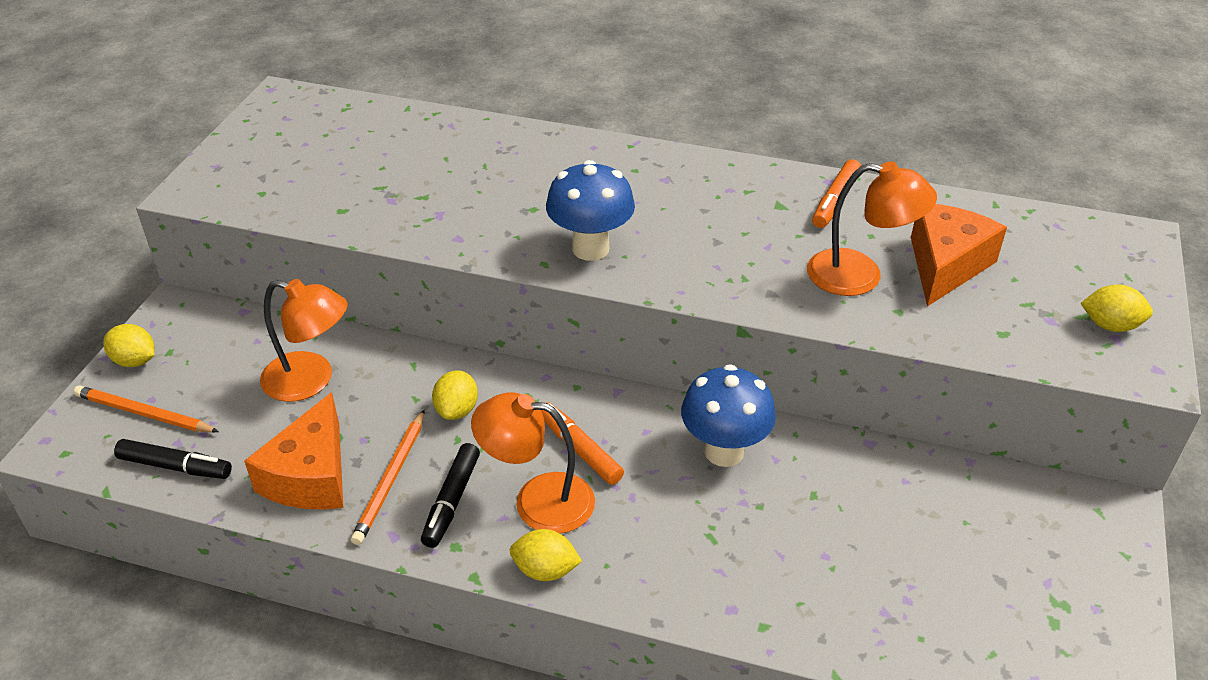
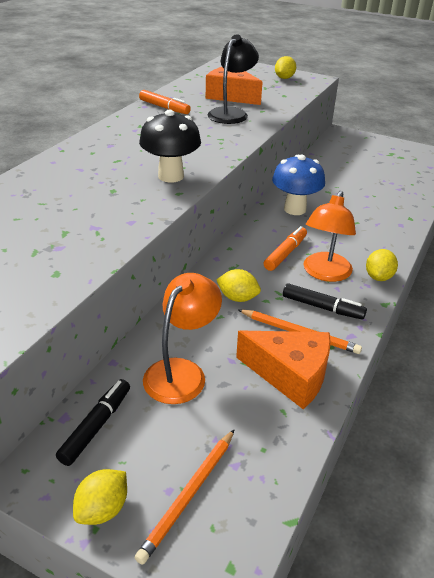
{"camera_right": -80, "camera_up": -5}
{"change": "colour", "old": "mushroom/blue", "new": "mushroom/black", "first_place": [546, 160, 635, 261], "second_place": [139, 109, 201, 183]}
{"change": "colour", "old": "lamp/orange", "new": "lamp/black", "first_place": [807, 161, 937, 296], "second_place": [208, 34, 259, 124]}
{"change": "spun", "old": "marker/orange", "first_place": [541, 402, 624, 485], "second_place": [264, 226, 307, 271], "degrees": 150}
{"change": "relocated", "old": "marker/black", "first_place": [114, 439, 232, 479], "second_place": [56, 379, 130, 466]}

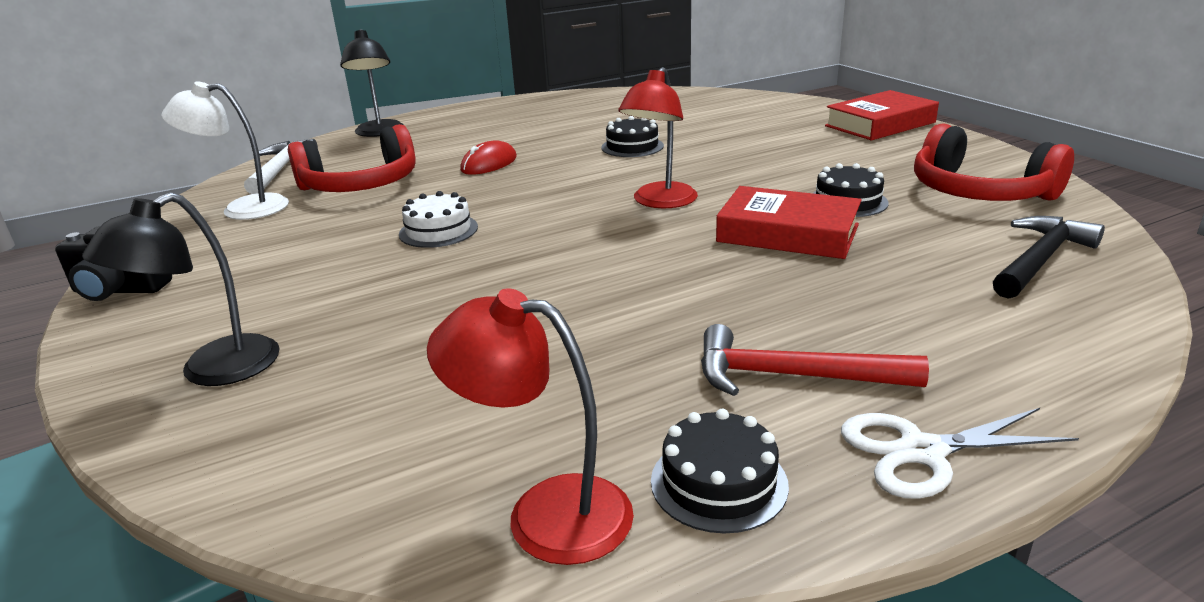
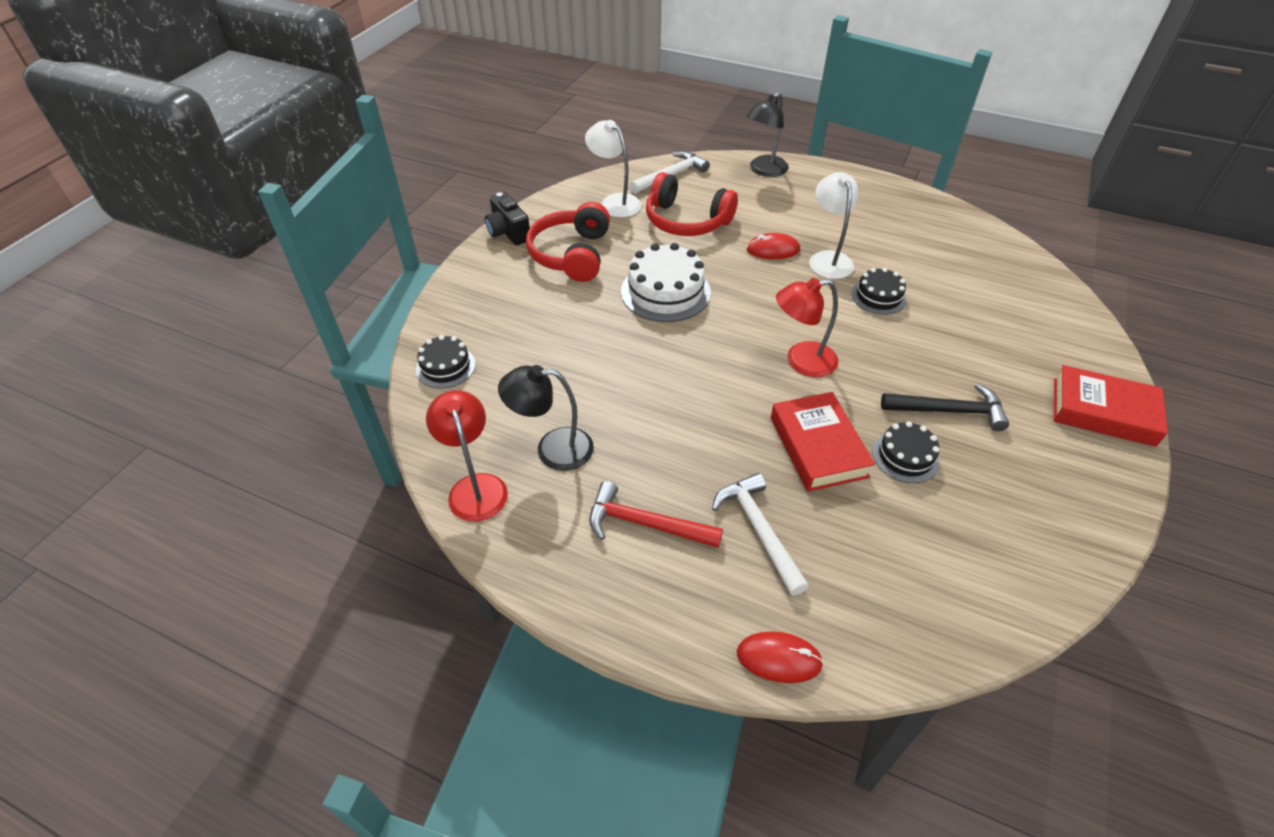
{"camera_right": 50, "camera_up": 20}
{"change": "relocated", "old": "headphones/red", "first_place": [914, 123, 1074, 201], "second_place": [526, 202, 610, 282]}
{"change": "size", "old": "cake/white", "first_place": [399, 191, 478, 248], "second_place": [621, 243, 711, 322], "factor": 1.68}
{"change": "relocated", "old": "lamp/black", "first_place": [82, 192, 280, 386], "second_place": [498, 365, 594, 471]}
{"change": "relocated", "old": "hammer/black", "first_place": [993, 216, 1105, 299], "second_place": [881, 384, 1009, 431]}
{"change": "spun", "old": "hammer/red", "first_place": [701, 324, 929, 396], "second_place": [589, 481, 723, 548], "degrees": -45}
{"change": "missing", "old": "scissors/white", "first_place": [841, 408, 1079, 499]}
{"change": "relocated", "old": "cake/black", "first_place": [651, 409, 789, 533], "second_place": [416, 335, 475, 388]}
{"change": "appeared", "new": "lamp/white", "second_place": [809, 172, 859, 279]}
{"change": "appeared", "new": "hammer/white", "second_place": [712, 473, 809, 596]}
{"change": "appeared", "new": "mouse/red", "second_place": [737, 631, 824, 683]}

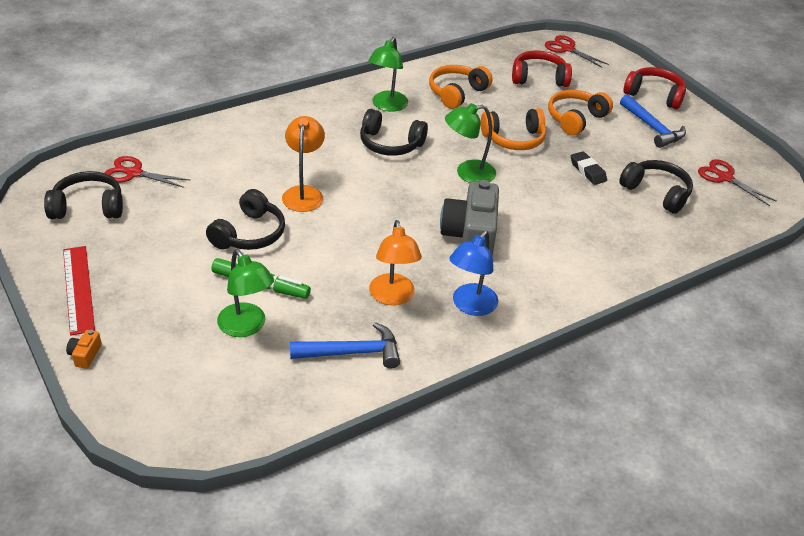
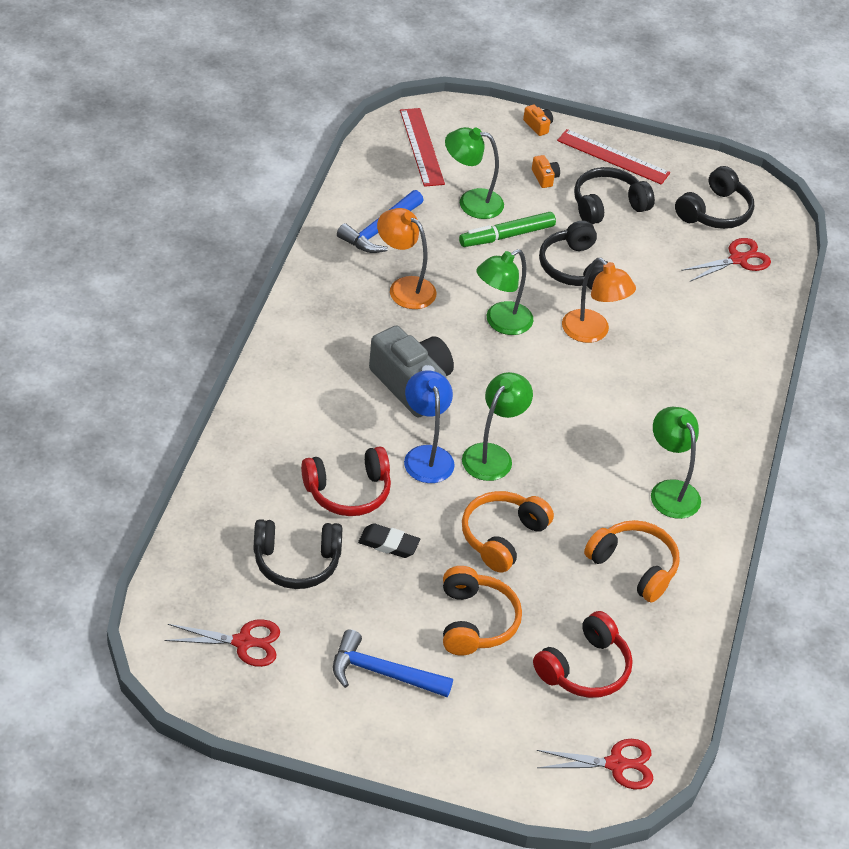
{"camera_right": 135, "camera_up": 5}
{"change": "spun", "old": "headphones/orange", "first_place": [429, 65, 493, 109], "second_place": [584, 520, 679, 603], "degrees": -45}
{"change": "relocated", "old": "headphones/red", "first_place": [623, 67, 686, 109], "second_place": [301, 446, 391, 516]}
{"change": "relocated", "old": "headphones/black", "first_place": [360, 109, 428, 156], "second_place": [574, 167, 655, 225]}
{"change": "relocated", "old": "lamp/blue", "first_place": [449, 231, 498, 316], "second_place": [404, 370, 455, 483]}
{"change": "appeared", "new": "ruler/red", "second_place": [400, 108, 445, 187]}
{"change": "appeared", "new": "camera/orange", "second_place": [532, 155, 560, 188]}
{"change": "appeared", "new": "lamp/green", "second_place": [476, 249, 533, 335]}

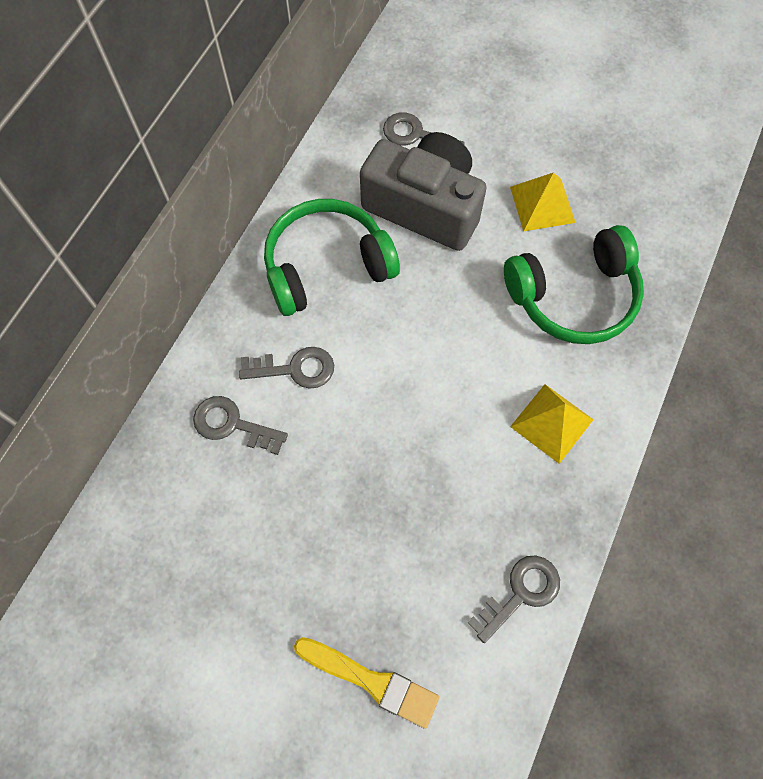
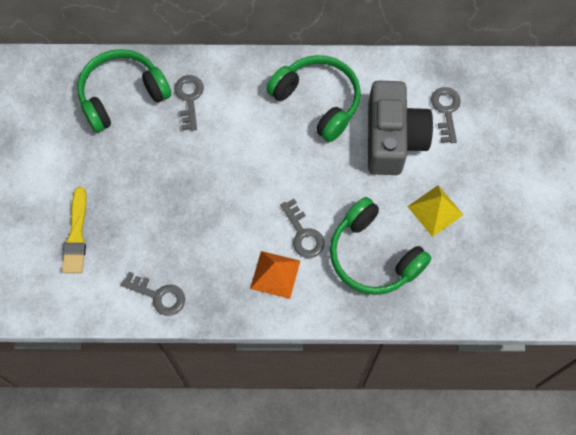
{"camera_right": 65, "camera_up": 0}
{"change": "relocated", "old": "key/grey", "first_place": [239, 347, 334, 389], "second_place": [280, 199, 325, 258]}
{"change": "colour", "old": "pyramid/yellow", "new": "pyramid/orange", "first_place": [510, 384, 594, 464], "second_place": [250, 251, 300, 299]}
{"change": "appeared", "new": "headphones/green", "second_place": [77, 49, 171, 133]}

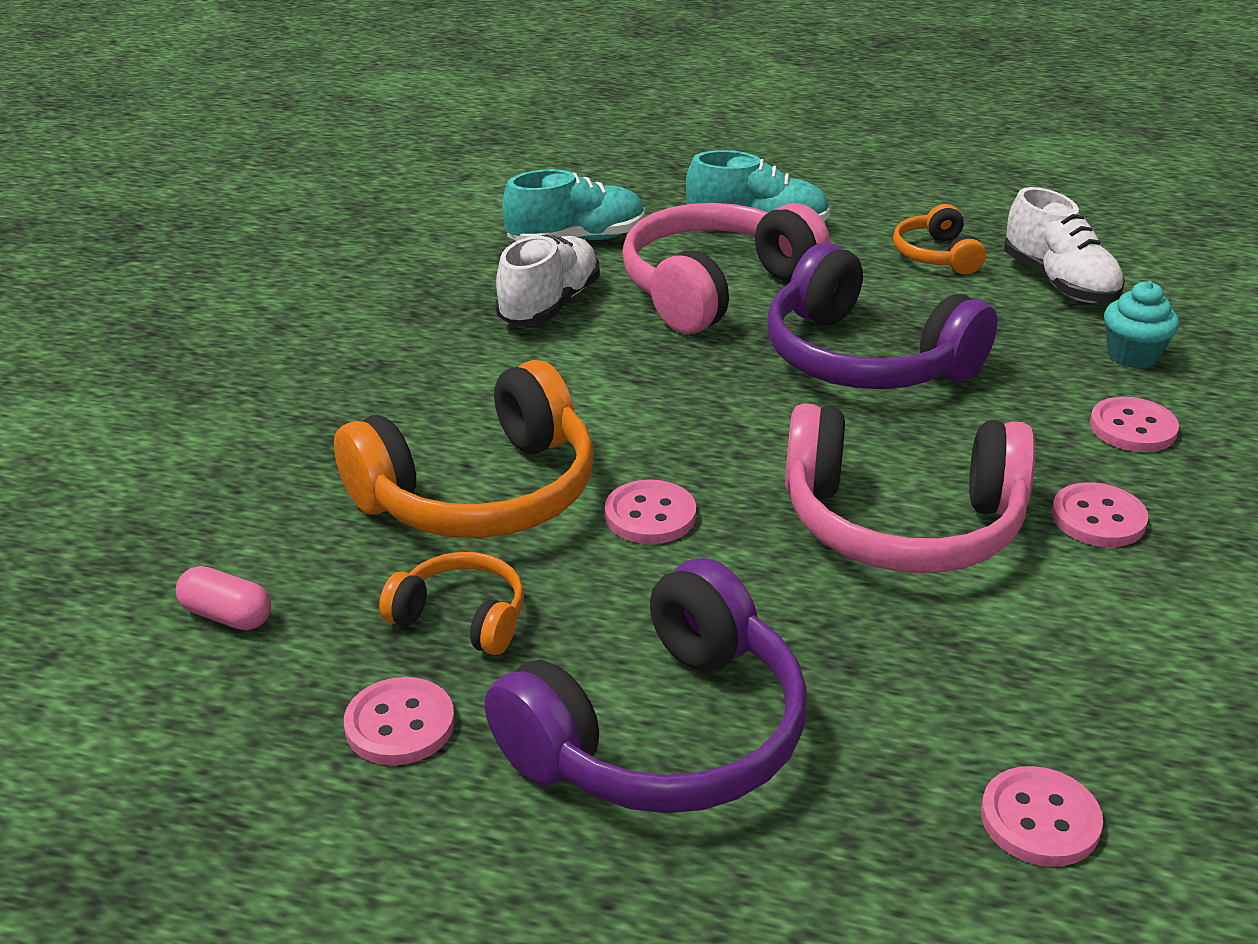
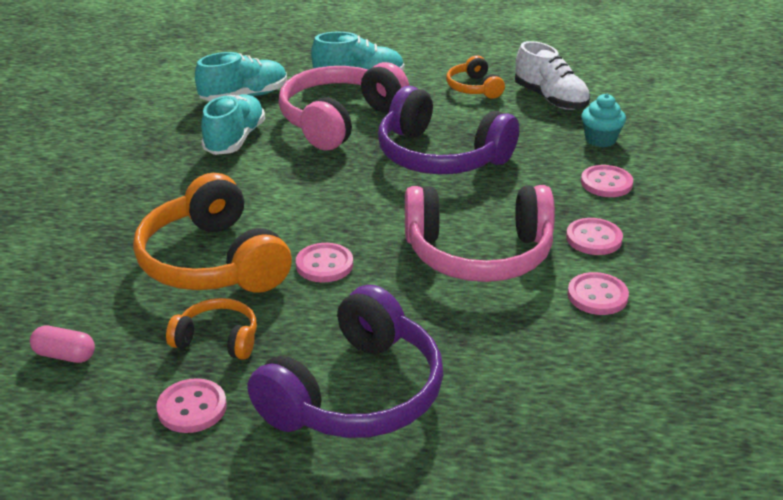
{"camera_right": -10, "camera_up": 0}
{"change": "colour", "old": "shoe/white", "new": "shoe/turquoise", "first_place": [495, 235, 600, 325], "second_place": [201, 94, 265, 155]}
{"change": "spun", "old": "headphones/orange", "first_place": [334, 360, 594, 538], "second_place": [133, 173, 292, 293], "degrees": 105}
{"change": "relocated", "old": "button/pink", "first_place": [981, 766, 1103, 867], "second_place": [567, 272, 629, 315]}

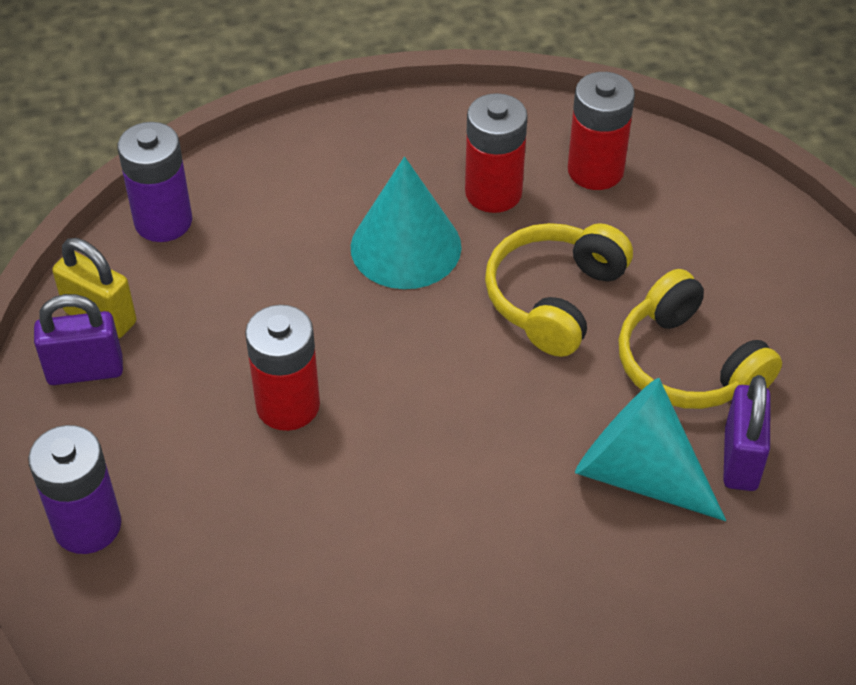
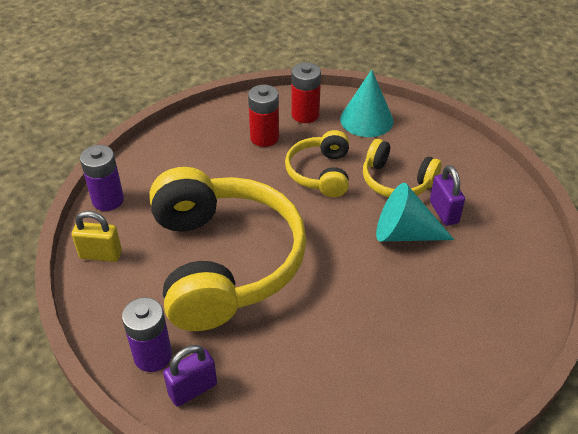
{"camera_right": -25, "camera_up": -5}
{"change": "relocated", "old": "cone/turquoise", "first_place": [351, 157, 462, 289], "second_place": [340, 70, 393, 137]}
{"change": "relocated", "old": "padlock/purple", "first_place": [34, 294, 123, 385], "second_place": [163, 345, 217, 407]}
{"change": "exchanged", "old": "battery/red", "new": "headphones/yellow", "first_place": [245, 305, 320, 431], "second_place": [149, 167, 307, 331]}

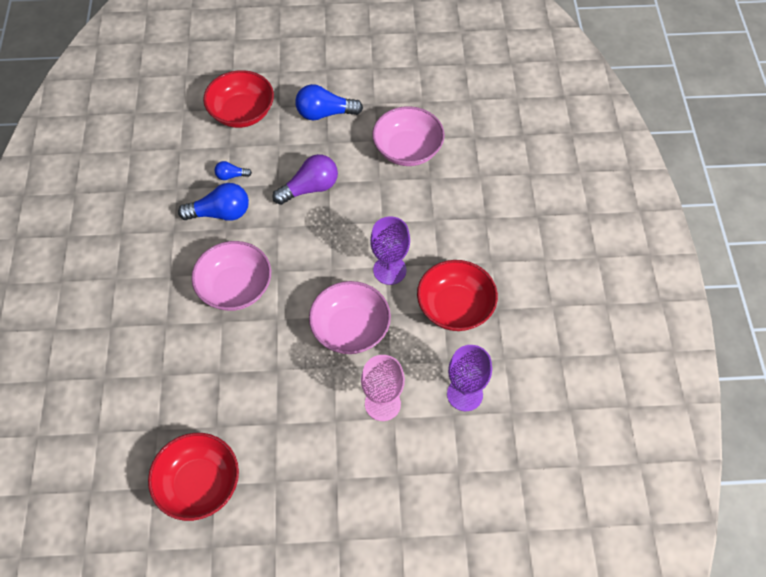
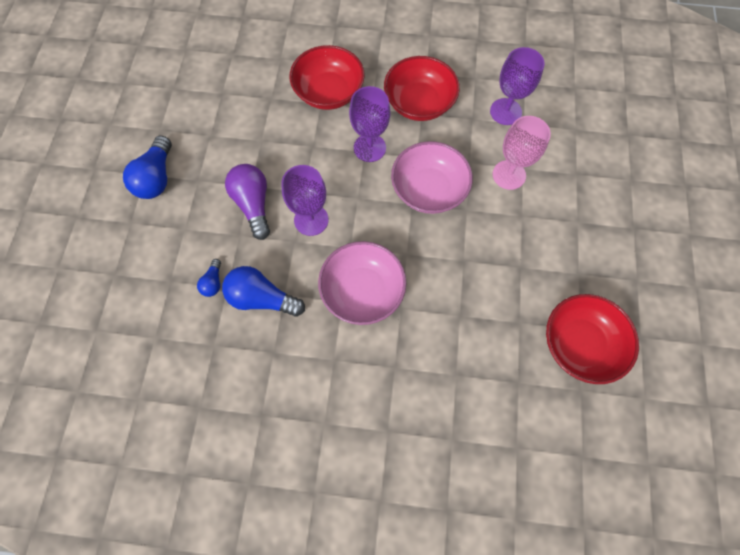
{"camera_right": -80, "camera_up": 10}
{"change": "relocated", "old": "bowl/red", "first_place": [203, 70, 274, 128], "second_place": [290, 45, 365, 110]}
{"change": "missing", "old": "bowl/pink", "first_place": [372, 106, 445, 166]}
{"change": "spun", "old": "light bulb/blue", "first_place": [178, 183, 249, 221], "second_place": [222, 266, 305, 317], "degrees": -75}
{"change": "appeared", "new": "goblet/purple", "second_place": [281, 165, 329, 236]}

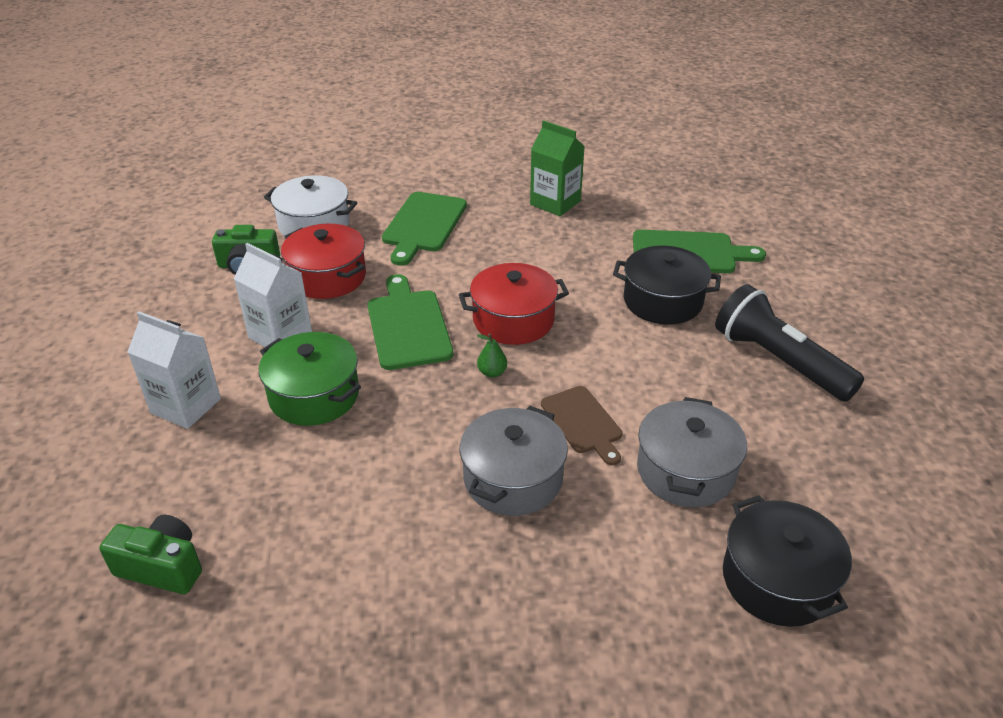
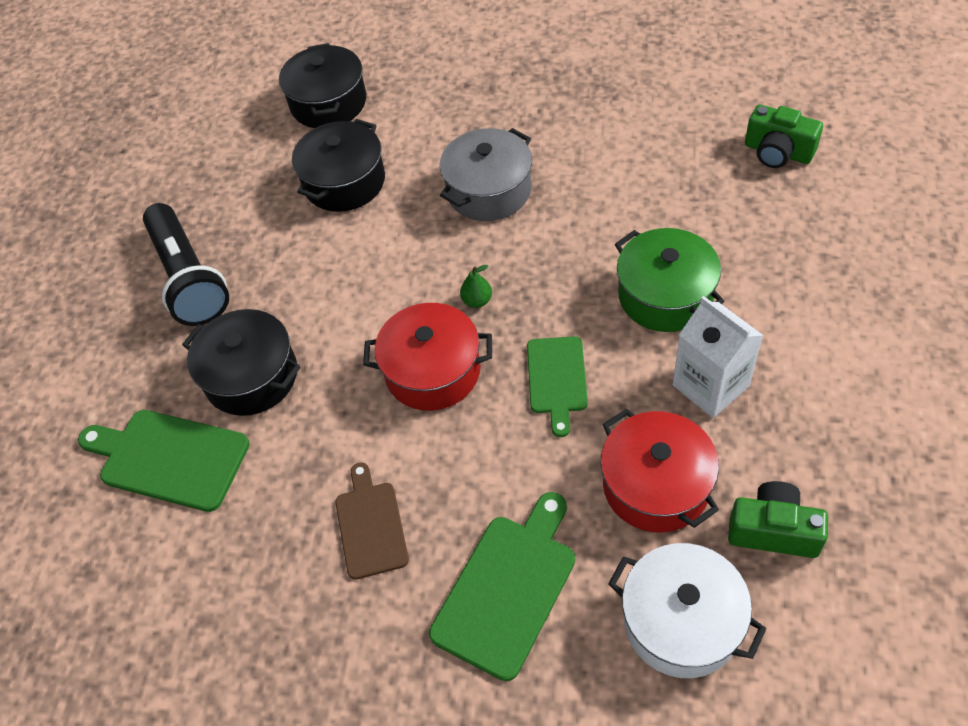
{"camera_right": -160, "camera_up": 15}
{"change": "missing", "old": "carton/green", "first_place": [530, 120, 585, 216]}
{"change": "size", "old": "cutting board/green", "first_place": [368, 274, 453, 370], "second_place": [527, 336, 588, 437], "factor": 0.66}
{"change": "missing", "old": "carton/white", "first_place": [127, 311, 221, 429]}
{"change": "relocated", "old": "cutting board/brown", "first_place": [541, 386, 622, 465], "second_place": [335, 462, 409, 580]}
{"change": "colour", "old": "pot/grey", "new": "pot/black", "first_place": [637, 397, 747, 507], "second_place": [292, 119, 385, 212]}

